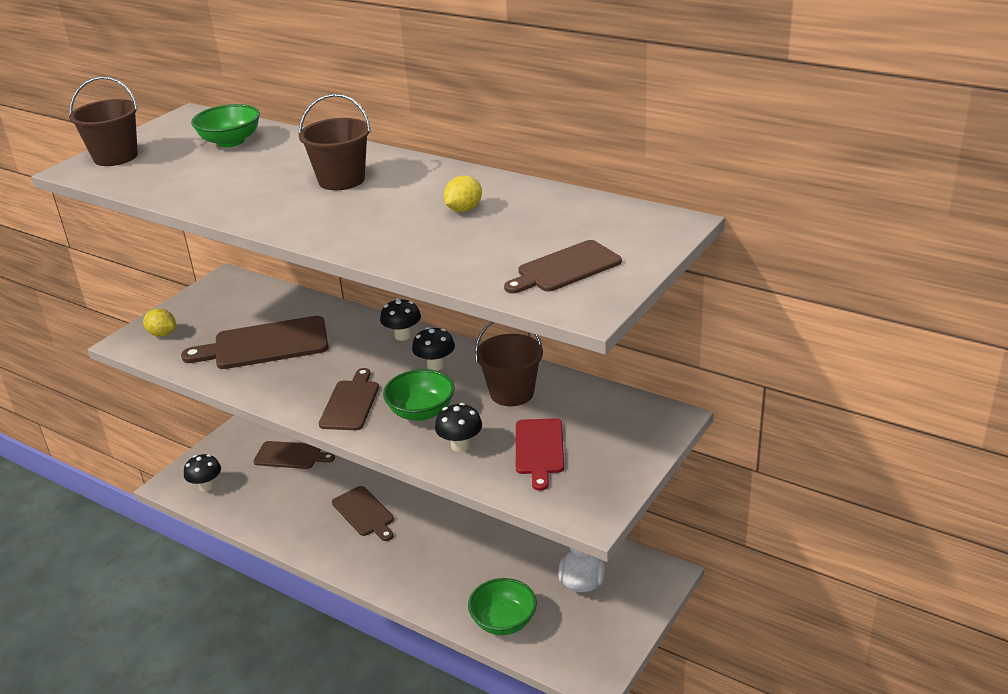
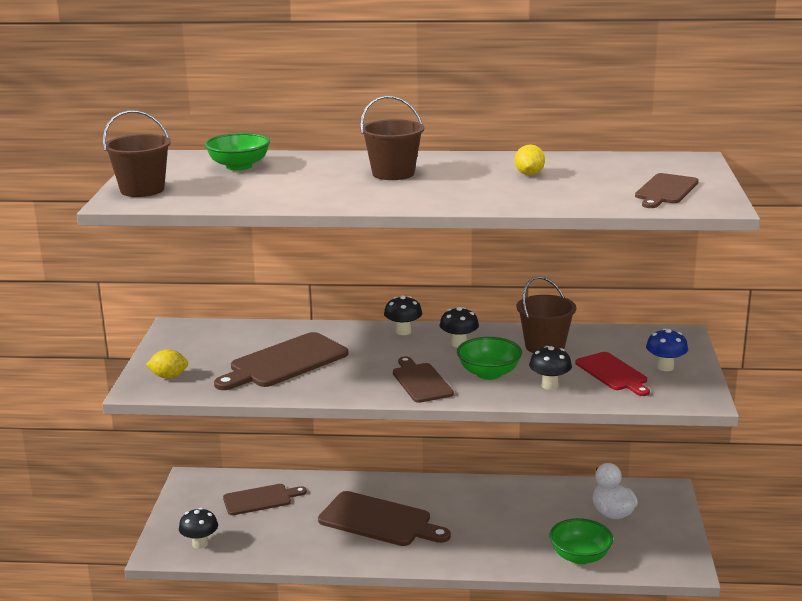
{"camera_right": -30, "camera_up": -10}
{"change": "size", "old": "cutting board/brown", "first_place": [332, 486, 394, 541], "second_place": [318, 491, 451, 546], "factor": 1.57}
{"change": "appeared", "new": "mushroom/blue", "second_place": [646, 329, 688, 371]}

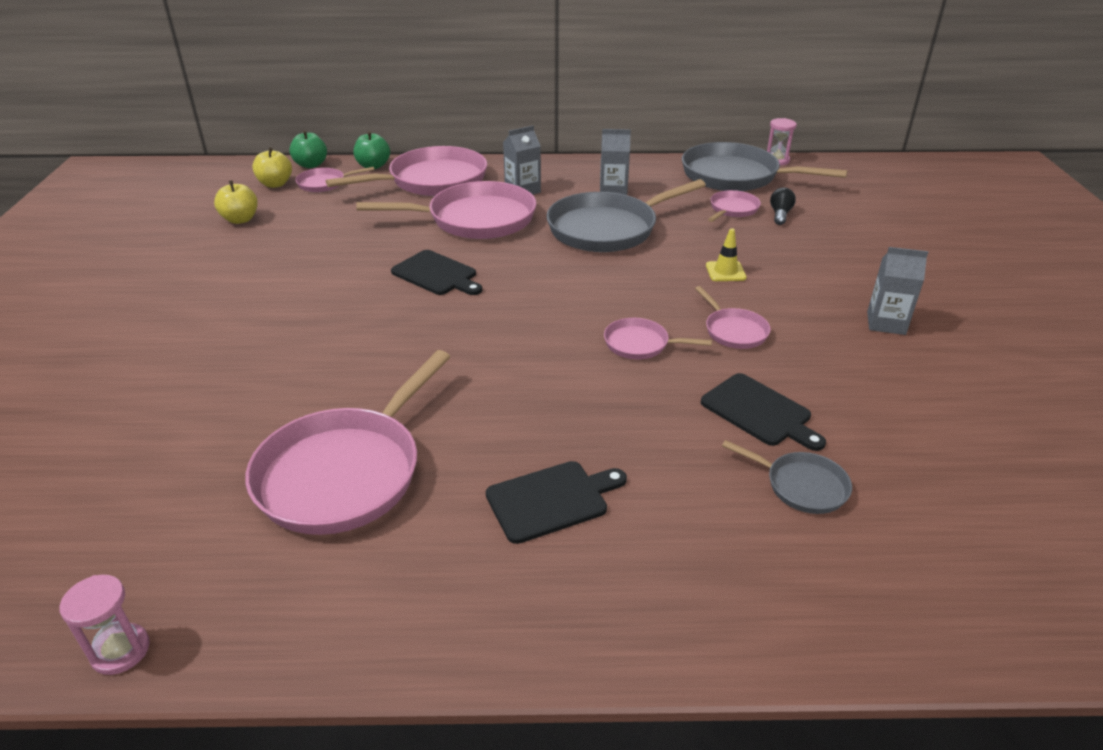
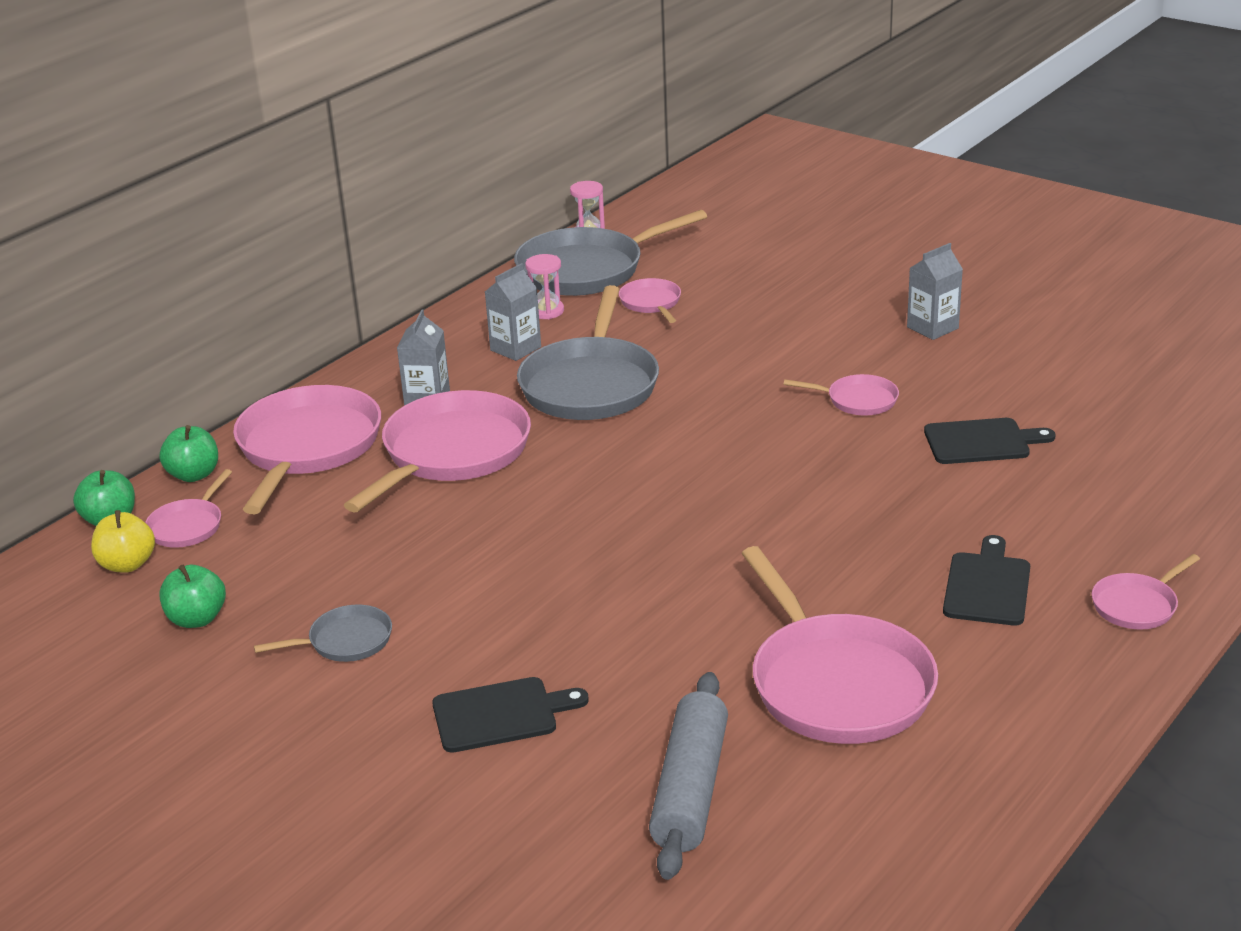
{"camera_right": -50, "camera_up": -5}
{"change": "colour", "old": "apple/yellow", "new": "apple/green", "first_place": [214, 181, 258, 224], "second_place": [159, 565, 226, 628]}
{"change": "missing", "old": "light bulb/black", "first_place": [770, 187, 796, 225]}
{"change": "missing", "old": "traffic cone/yellow", "first_place": [706, 228, 747, 281]}
{"change": "relocated", "old": "cutting board/black", "first_place": [391, 250, 482, 295], "second_place": [432, 677, 589, 753]}
{"change": "relocated", "old": "pan/pink", "first_place": [604, 318, 712, 359], "second_place": [1092, 554, 1200, 630]}
{"change": "relocated", "old": "pan/grey", "first_place": [722, 440, 852, 514], "second_place": [254, 605, 392, 662]}
{"change": "relocated", "old": "hourglass/pink", "first_place": [59, 575, 150, 675], "second_place": [525, 254, 564, 319]}
{"change": "appeared", "new": "rolling pin/grey", "second_place": [649, 672, 728, 880]}

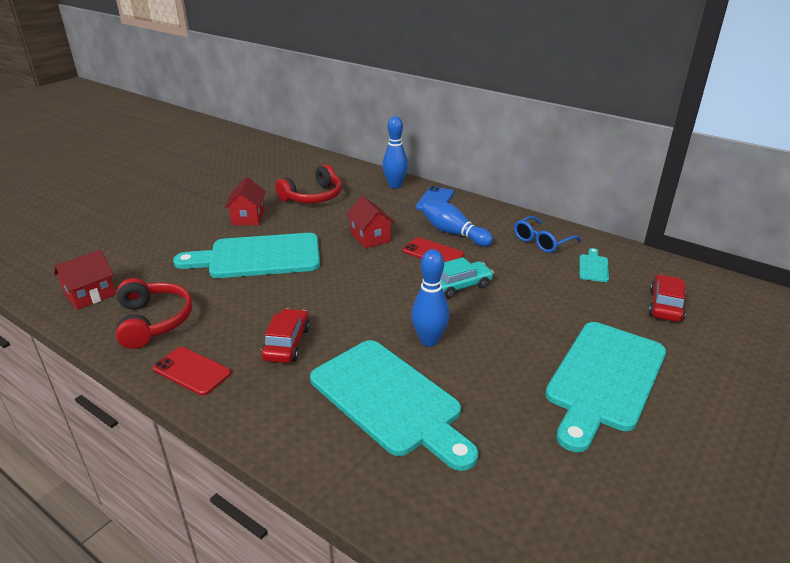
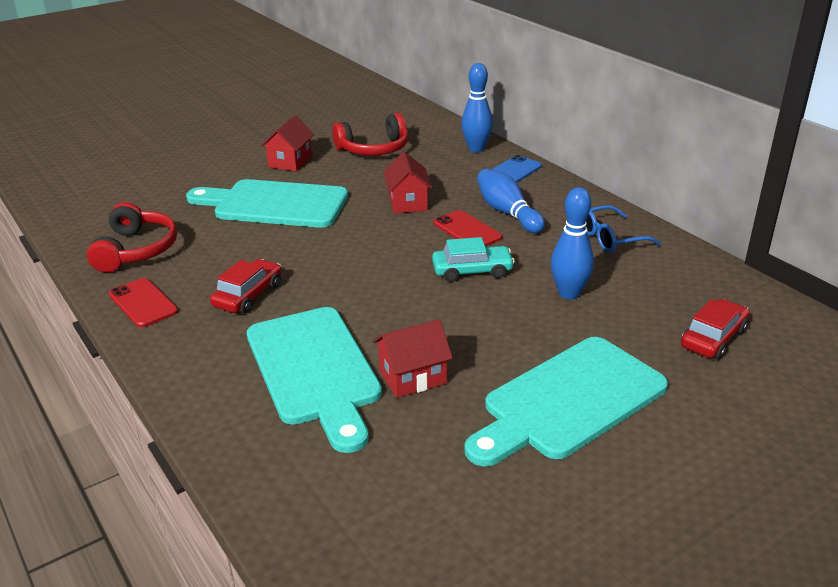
{"camera_right": 20, "camera_up": 0}
{"change": "missing", "old": "cutting board/turquoise", "first_place": [579, 248, 609, 282]}
{"change": "relocated", "old": "bowling pin/blue", "first_place": [411, 249, 450, 346], "second_place": [551, 187, 594, 300]}
{"change": "relocated", "old": "house/red", "first_place": [54, 250, 116, 310], "second_place": [373, 319, 453, 398]}

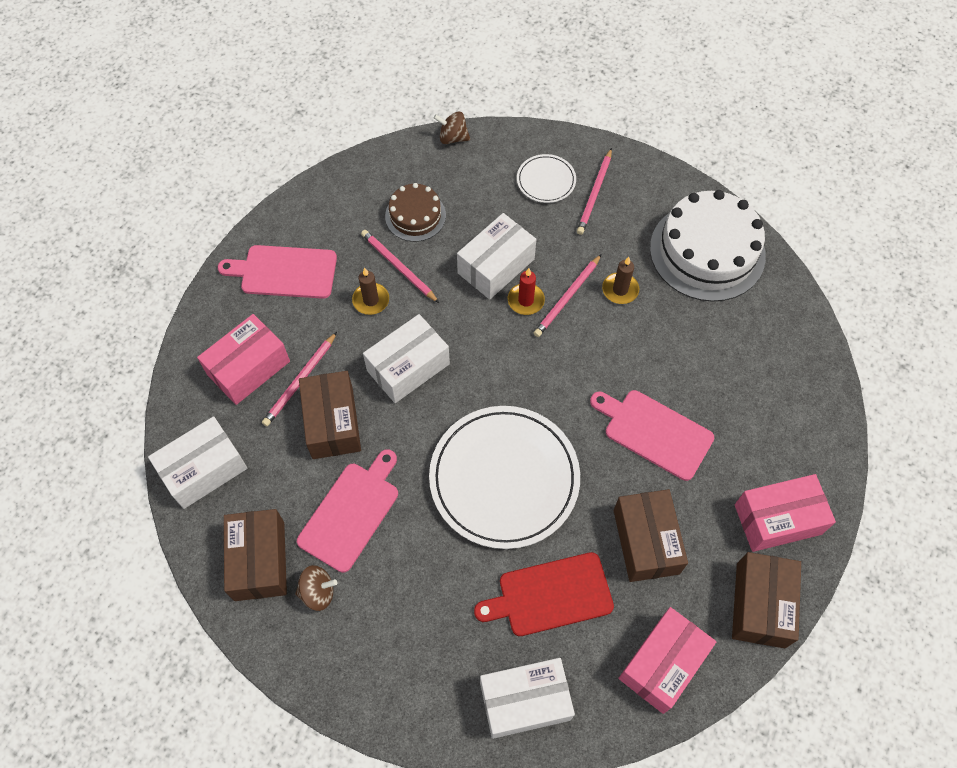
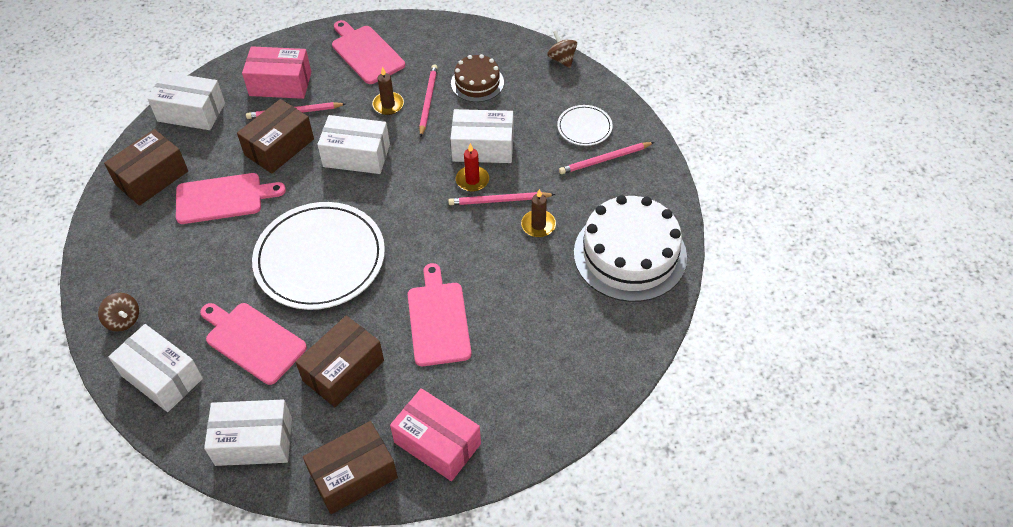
{"camera_right": 50, "camera_up": -10}
{"change": "colour", "old": "cutting board/red", "new": "cutting board/pink", "first_place": [474, 552, 614, 636], "second_place": [200, 303, 307, 385]}
{"change": "relocated", "old": "spinning top/brown", "first_place": [295, 565, 338, 611], "second_place": [98, 293, 139, 332]}
{"change": "colour", "old": "box/pink", "new": "box/white", "first_place": [618, 607, 716, 714], "second_place": [204, 399, 292, 466]}

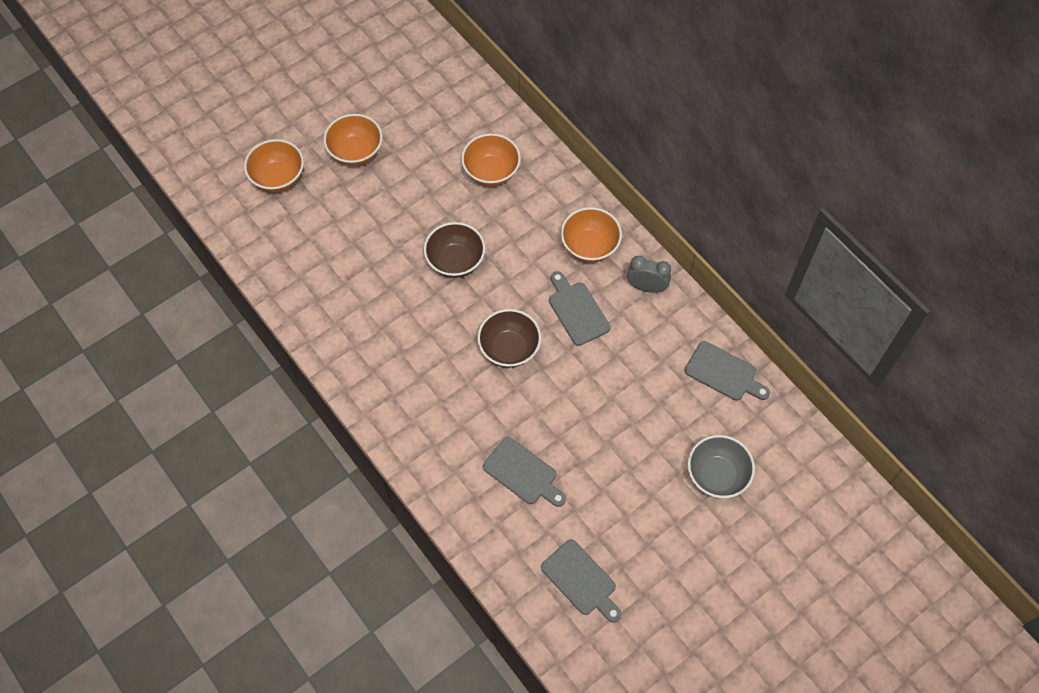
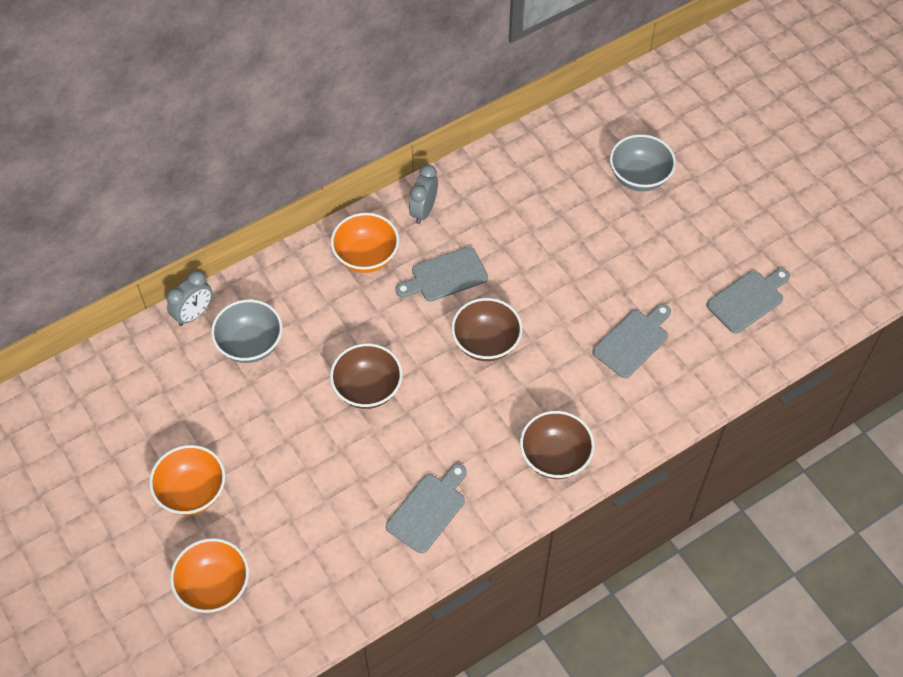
{"camera_right": -85, "camera_up": -5}
{"change": "colour", "old": "bowl/orange", "new": "bowl/grey", "first_place": [461, 133, 521, 186], "second_place": [211, 299, 283, 363]}
{"change": "relocated", "old": "cutting board/grey", "first_place": [684, 341, 770, 401], "second_place": [386, 464, 467, 553]}
{"change": "appeared", "new": "clock/grey", "second_place": [166, 271, 212, 326]}
{"change": "appeared", "new": "bowl/brown", "second_place": [520, 411, 595, 479]}

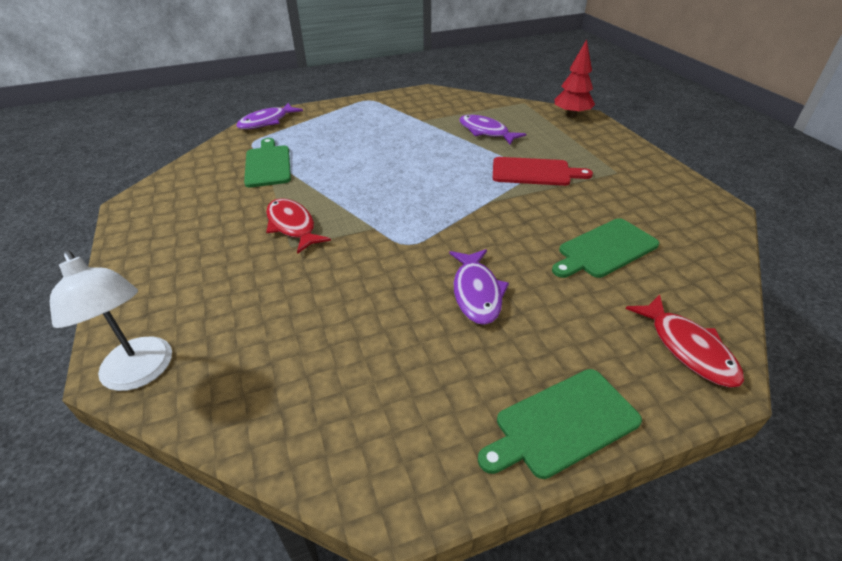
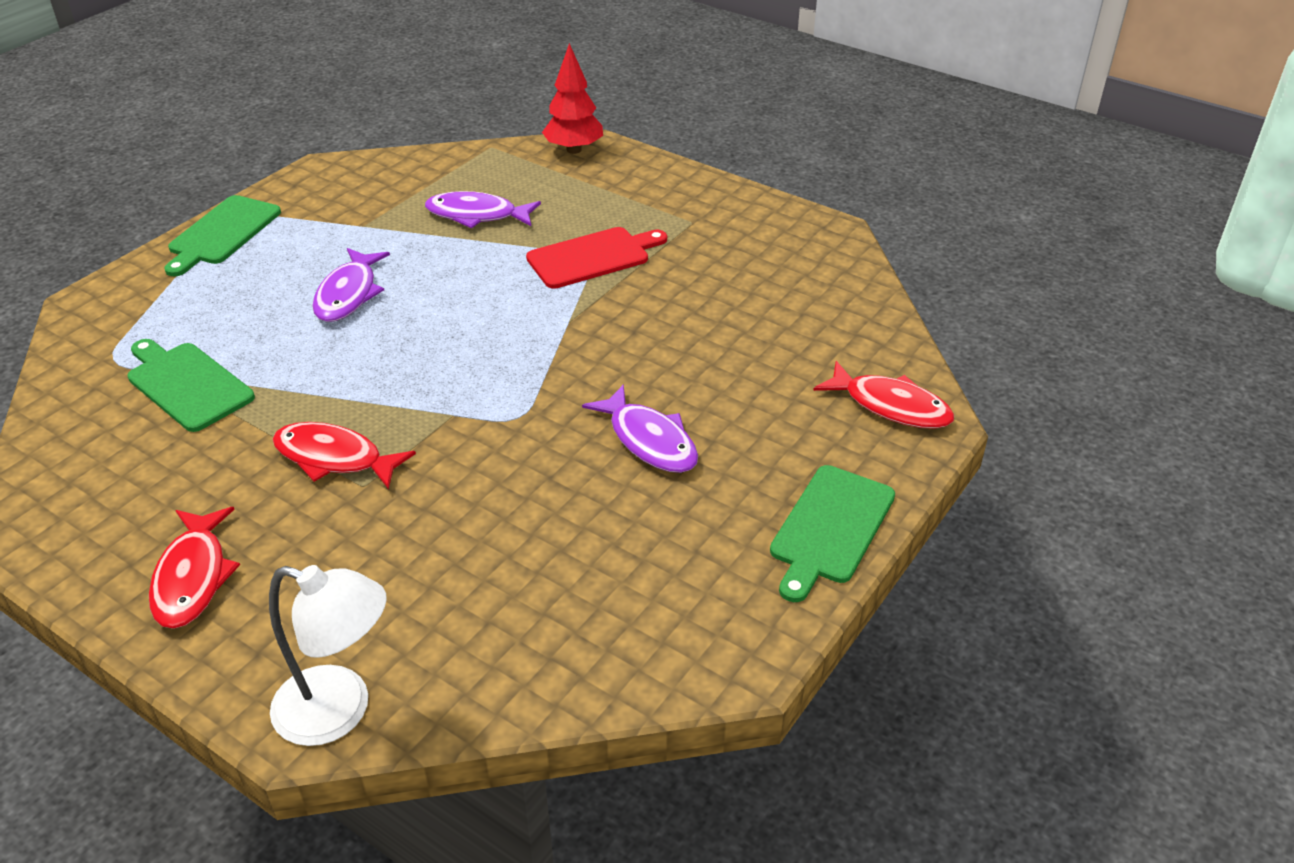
{"camera_right": -35, "camera_up": 0}
{"change": "relocated", "old": "fish/purple", "first_place": [236, 103, 303, 129], "second_place": [312, 248, 390, 322]}
{"change": "relocated", "old": "cutting board/green", "first_place": [552, 218, 659, 278], "second_place": [164, 195, 281, 276]}
{"change": "appeared", "new": "fish/red", "second_place": [149, 507, 240, 629]}

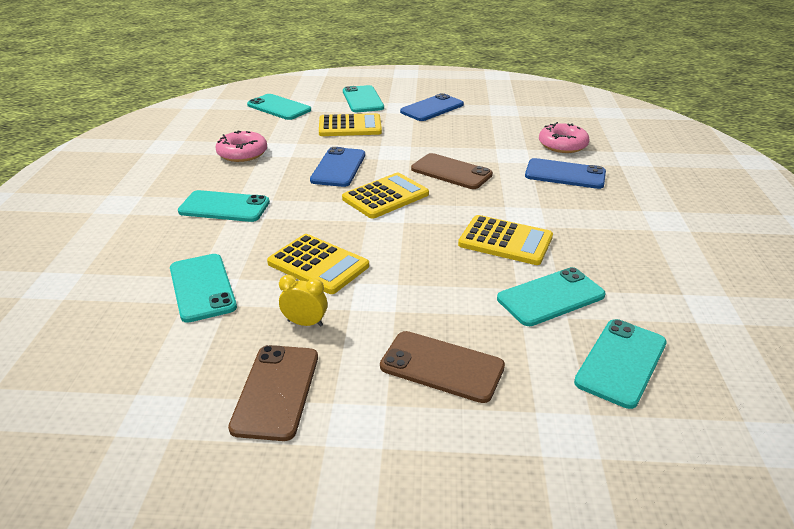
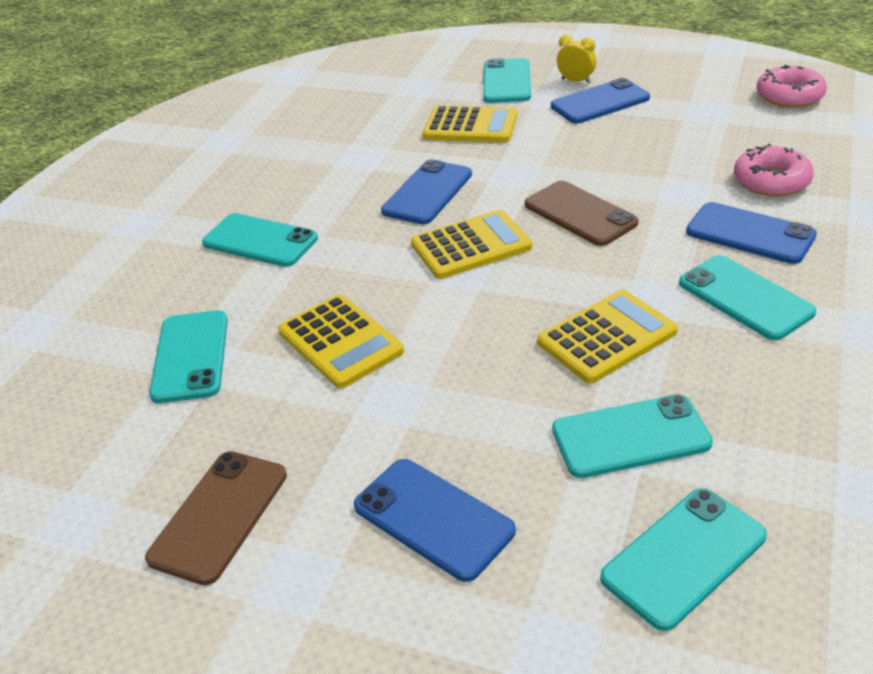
{"camera_right": 20, "camera_up": 5}
{"change": "relocated", "old": "phone/turquoise", "first_place": [247, 94, 311, 120], "second_place": [679, 255, 816, 340]}
{"change": "relocated", "old": "donut/pink", "first_place": [216, 130, 267, 162], "second_place": [757, 65, 827, 108]}
{"change": "spun", "old": "calculator/yellow", "first_place": [458, 215, 553, 265], "second_place": [537, 290, 678, 383], "degrees": -75}
{"change": "relocated", "old": "clock/yellow", "first_place": [279, 275, 327, 327], "second_place": [557, 34, 596, 84]}
{"change": "colour", "old": "phone/brown", "new": "phone/blue", "first_place": [380, 331, 505, 403], "second_place": [354, 459, 516, 582]}

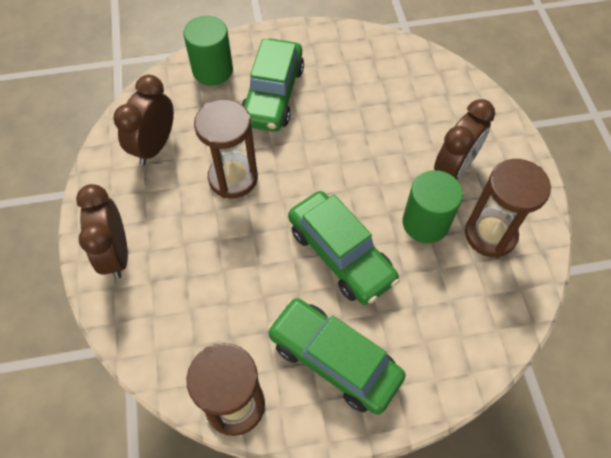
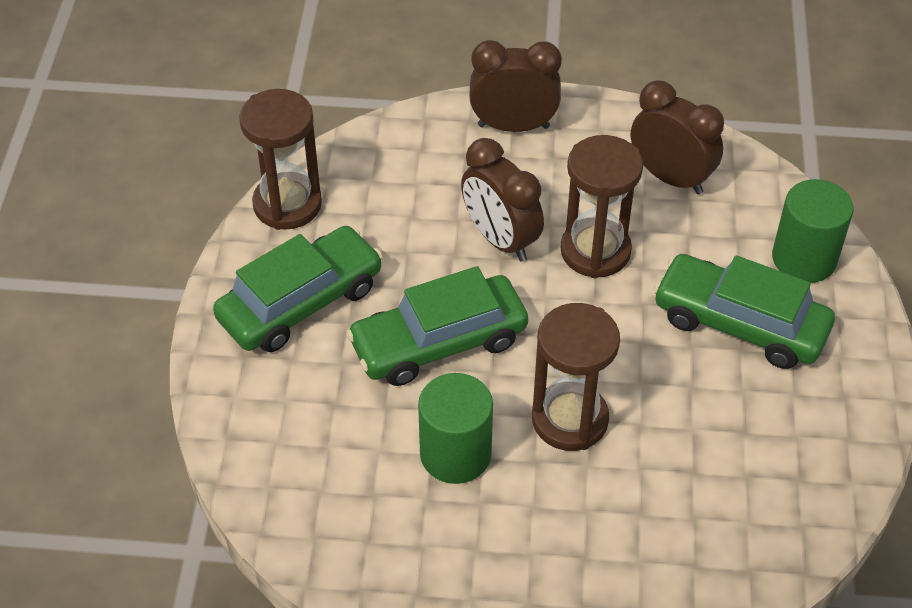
{"camera_right": 105, "camera_up": -10}
{"change": "relocated", "old": "clock/brown", "first_place": [434, 99, 495, 179], "second_place": [461, 138, 544, 262]}
{"change": "relocated", "old": "hourglass/brown", "first_place": [465, 159, 551, 258], "second_place": [532, 303, 620, 451]}

